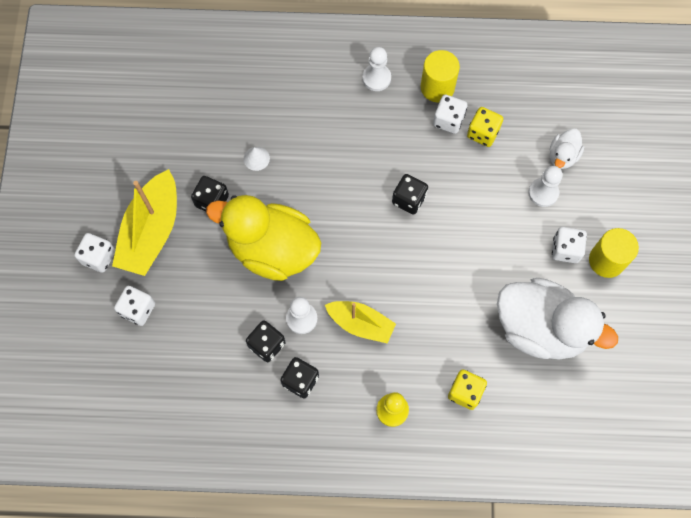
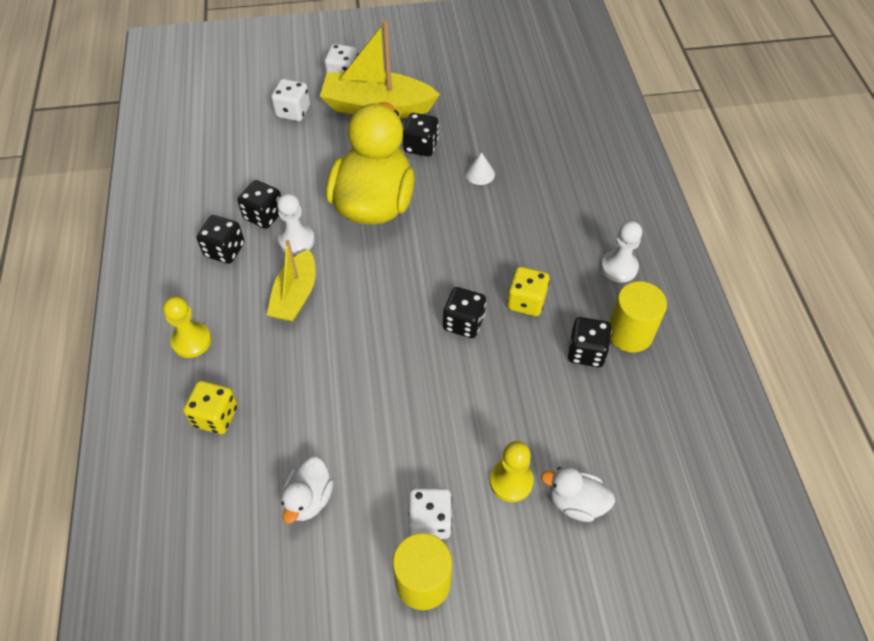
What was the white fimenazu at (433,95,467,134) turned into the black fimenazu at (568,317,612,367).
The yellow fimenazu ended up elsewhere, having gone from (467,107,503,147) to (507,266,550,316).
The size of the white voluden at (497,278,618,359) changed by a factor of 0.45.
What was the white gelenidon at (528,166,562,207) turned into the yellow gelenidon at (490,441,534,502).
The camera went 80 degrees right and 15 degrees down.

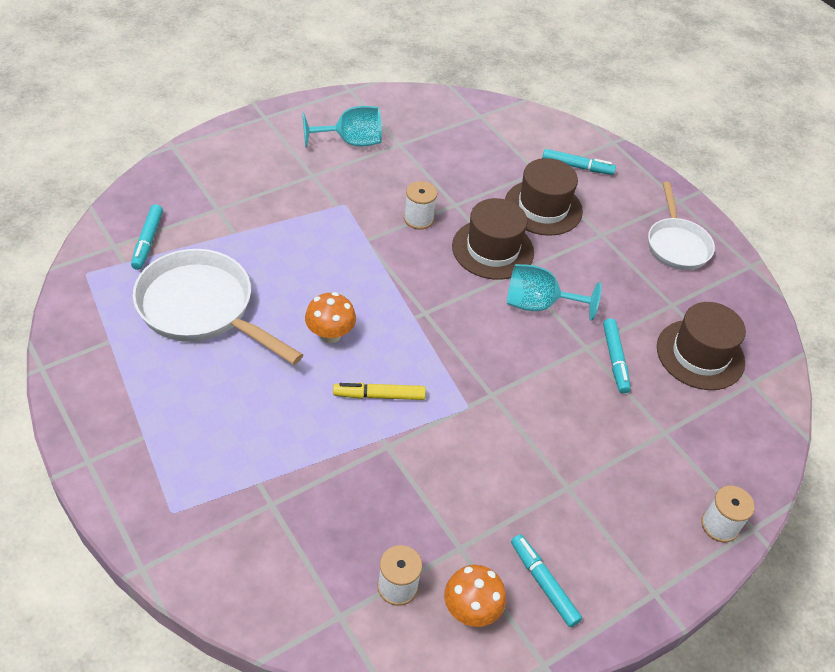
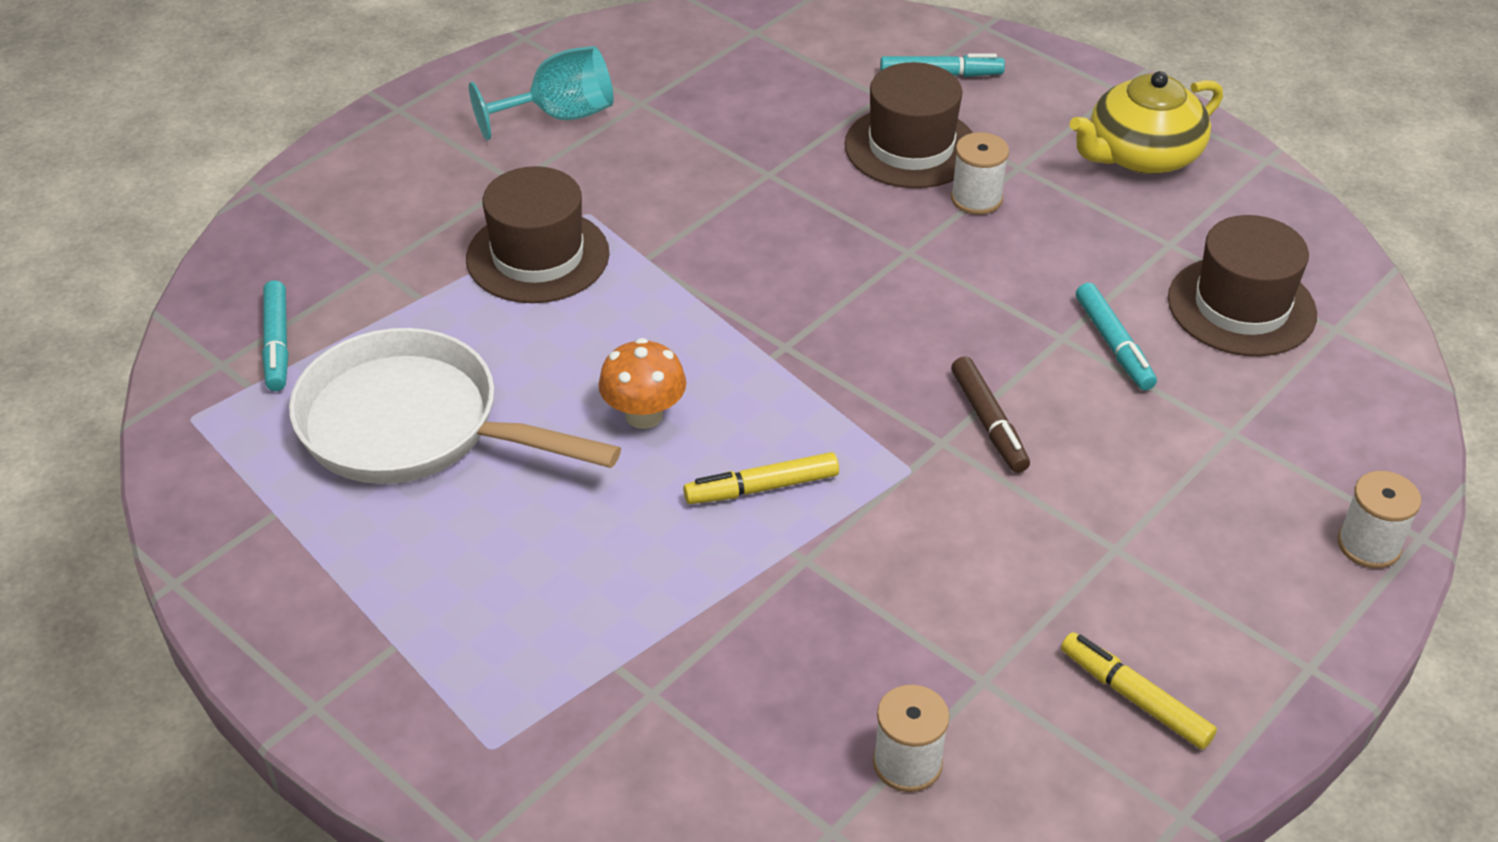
The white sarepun ended up elsewhere, having gone from (404,181,437,230) to (951,132,1009,215).
The second view lost the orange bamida at (444,565,506,627).
The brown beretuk ended up elsewhere, having gone from (452,198,534,280) to (466,166,610,303).
The second view lost the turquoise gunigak at (507,264,601,321).
What was the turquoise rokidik at (511,534,582,627) turned into the yellow rokidik at (1061,632,1217,750).
Where the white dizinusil stood at (648,182,715,270), the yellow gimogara came to stand at (1069,71,1223,174).
The second view gained the brown rokidik at (951,356,1030,473).
The camera went 10 degrees left and 5 degrees down.

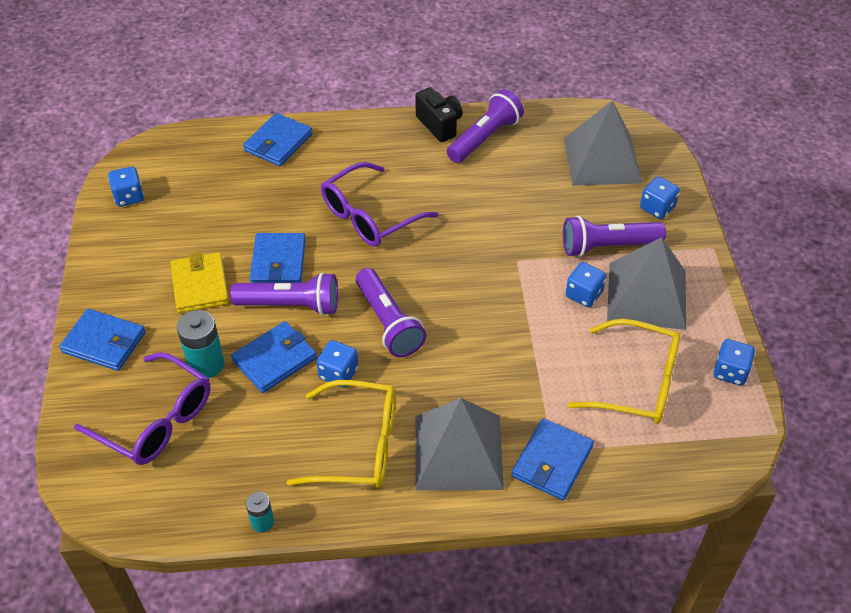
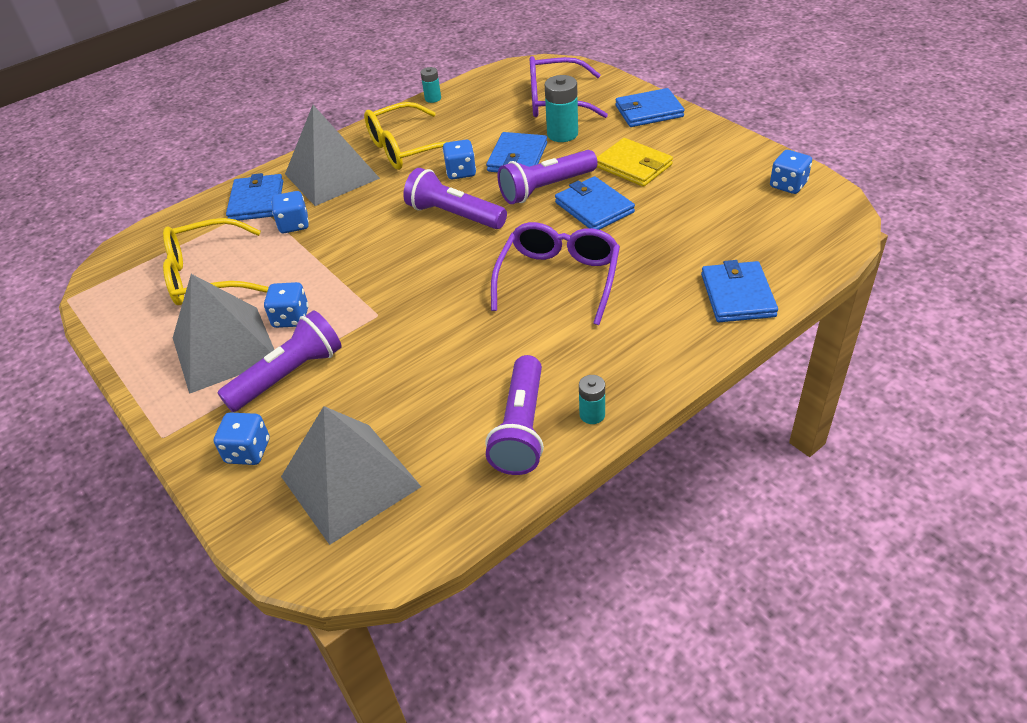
Where the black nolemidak stood at (415,87,463,142), the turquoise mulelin came to stand at (579,375,605,424).
The blue fimenazu ended up elsewhere, having gone from (713,339,755,386) to (271,191,309,233).
The camera went 150 degrees right and 5 degrees down.

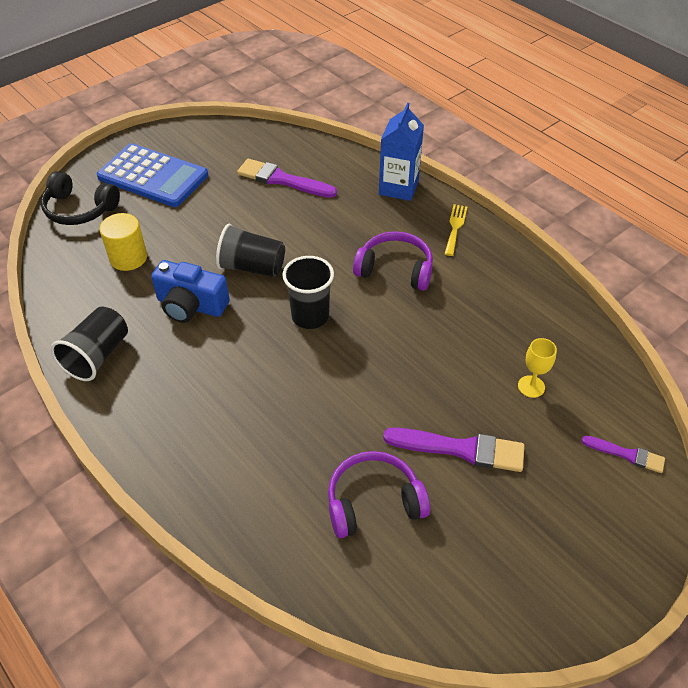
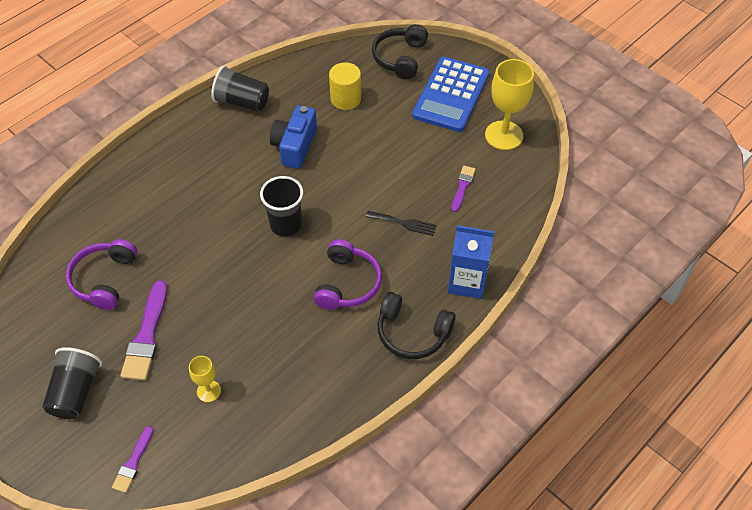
The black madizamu ended up elsewhere, having gone from (216,224,285,277) to (42,347,102,419).
The size of the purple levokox at (237,159,337,198) changed by a factor of 0.58.
The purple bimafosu at (328,451,430,538) ended up facing another way, 150 degrees counterclockwise from before.
Where the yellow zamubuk stood at (445,204,467,256), the black bimafosu came to stand at (378,292,455,359).
The second view gained the black zamubuk at (366,211,437,236).
The second view gained the yellow gunigak at (485,59,534,150).
The camera went 85 degrees right and 5 degrees up.

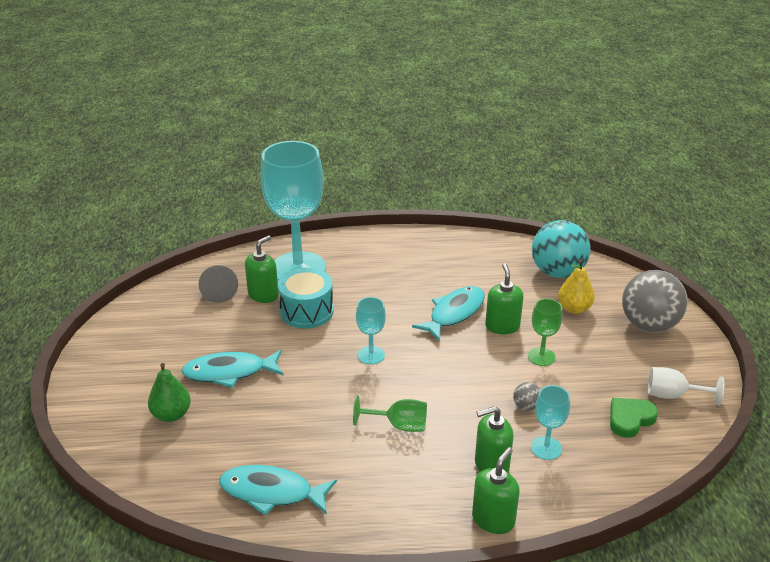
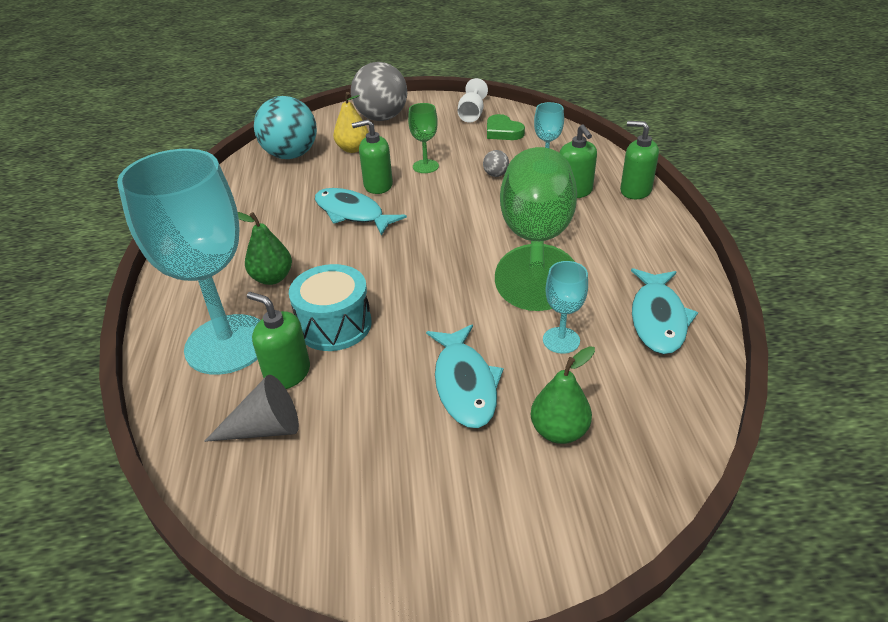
The size of the green gunigak at (353,395,427,432) changed by a factor of 2.30.
The turquoise gunigak ended up elsewhere, having gone from (356,297,386,364) to (543,261,588,354).
The second view gained the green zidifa at (238,212,292,285).
The camera went 90 degrees left and 5 degrees up.

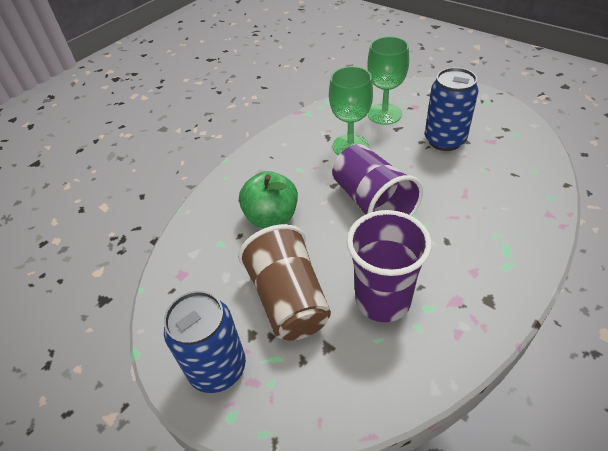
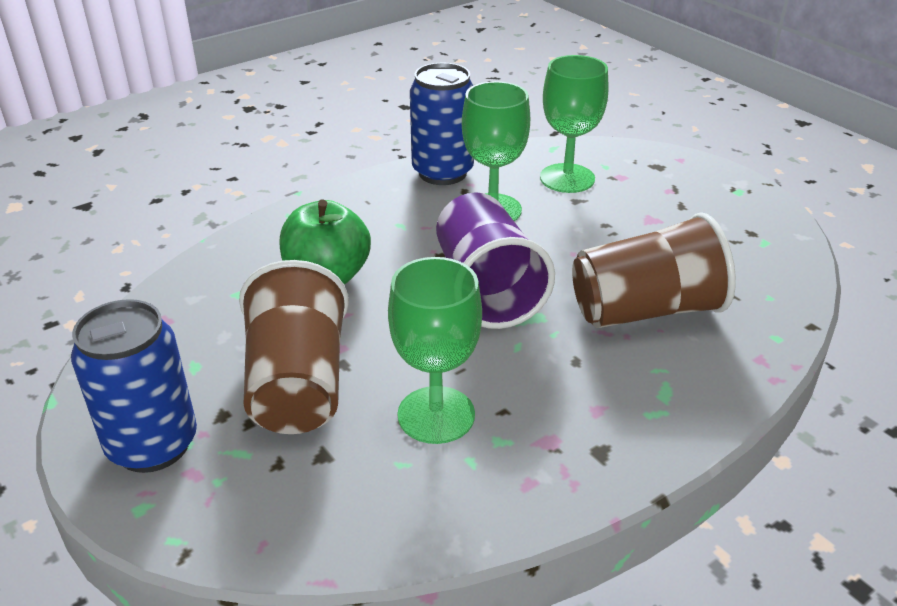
Where the purple madizamu stood at (347,210,432,322), the green gunigak came to stand at (388,257,482,444).
The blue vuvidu ended up elsewhere, having gone from (425,67,479,151) to (410,63,474,185).
The second view gained the brown madizamu at (572,212,736,328).
The camera went 10 degrees right and 10 degrees down.

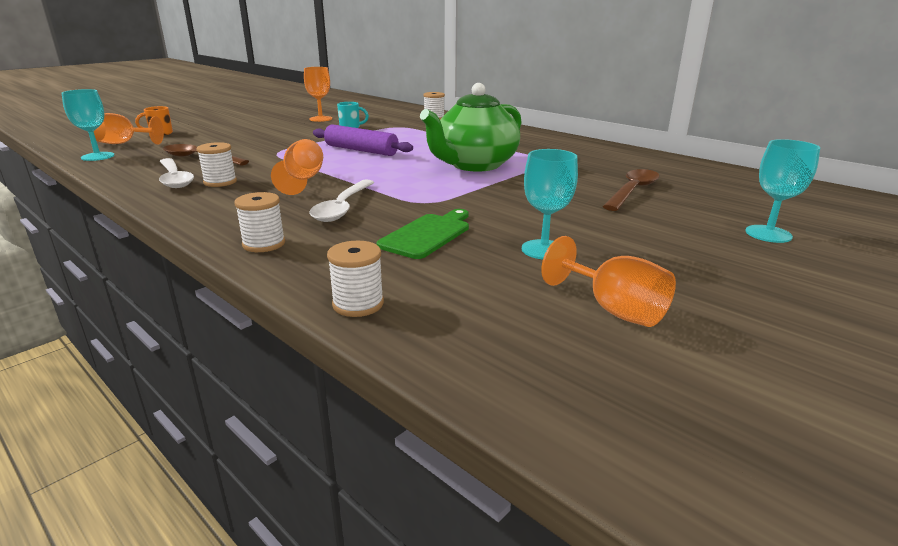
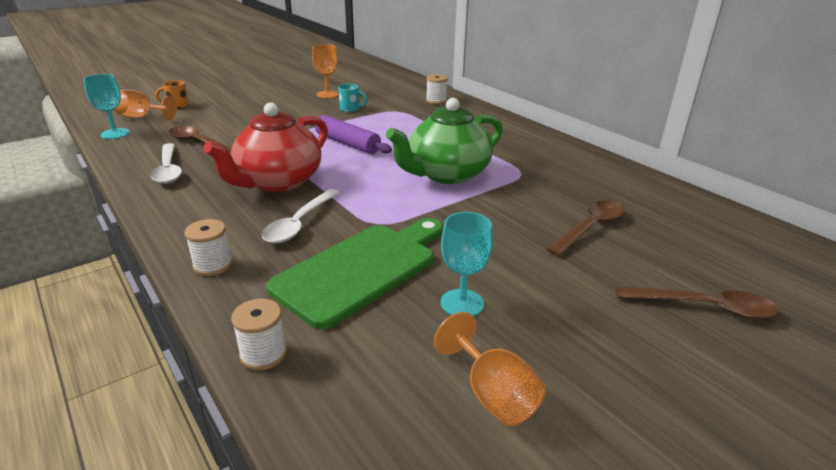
The second view lost the white sarepun at (197,142,237,187).
Where the orange gunigak stood at (271,139,323,195), the red gimogara came to stand at (203,102,328,192).
The size of the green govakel at (377,209,469,259) changed by a factor of 1.74.
Where the turquoise gunigak stood at (745,139,820,243), the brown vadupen came to stand at (616,286,779,319).
The camera went 10 degrees right and 5 degrees up.

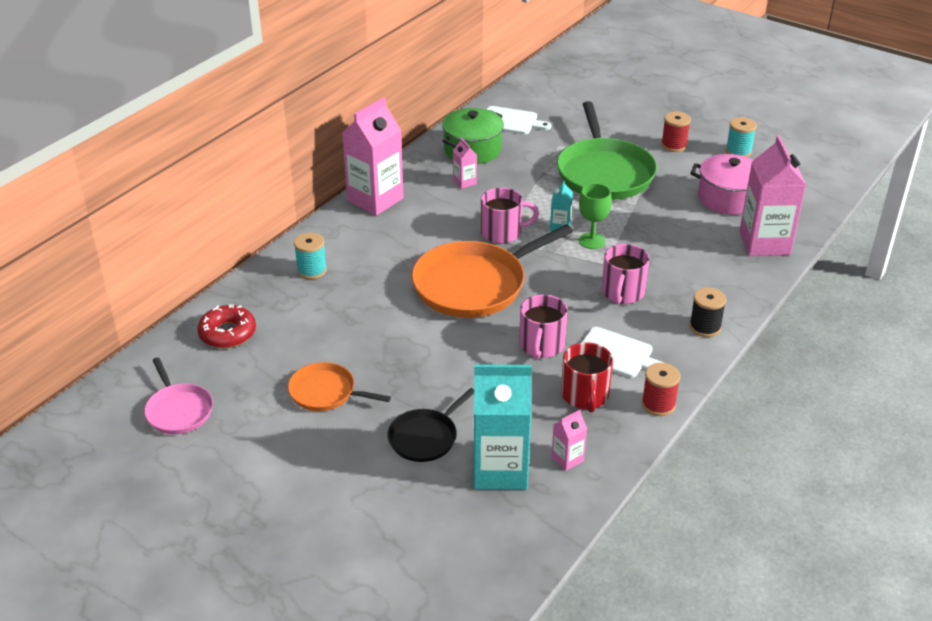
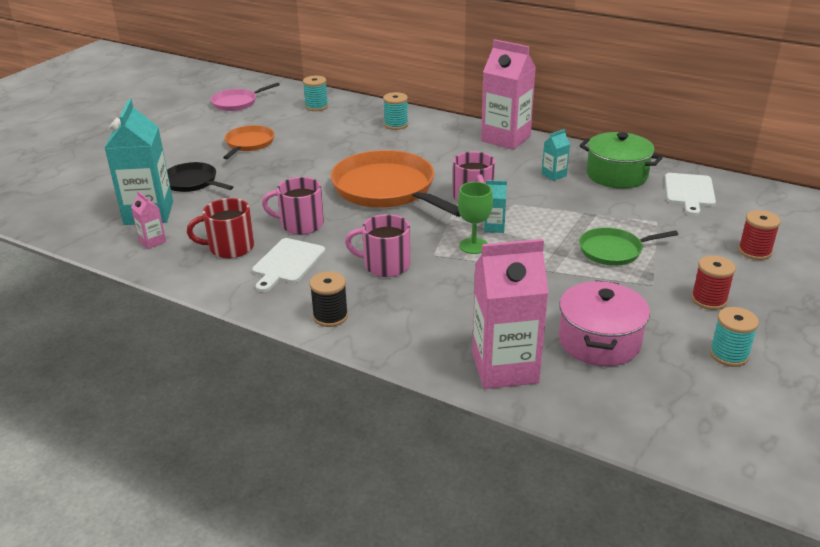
Where the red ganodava stood at (197,304,256,348), the turquoise sarepun came to stand at (303,76,328,111).
What was the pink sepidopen at (453,138,477,189) turned into the turquoise sepidopen at (542,129,570,181).
The size of the green dizinusil at (557,101,657,200) changed by a factor of 0.53.
The red sarepun ended up elsewhere, having gone from (642,362,680,416) to (738,210,781,260).
The camera went 85 degrees right and 5 degrees down.

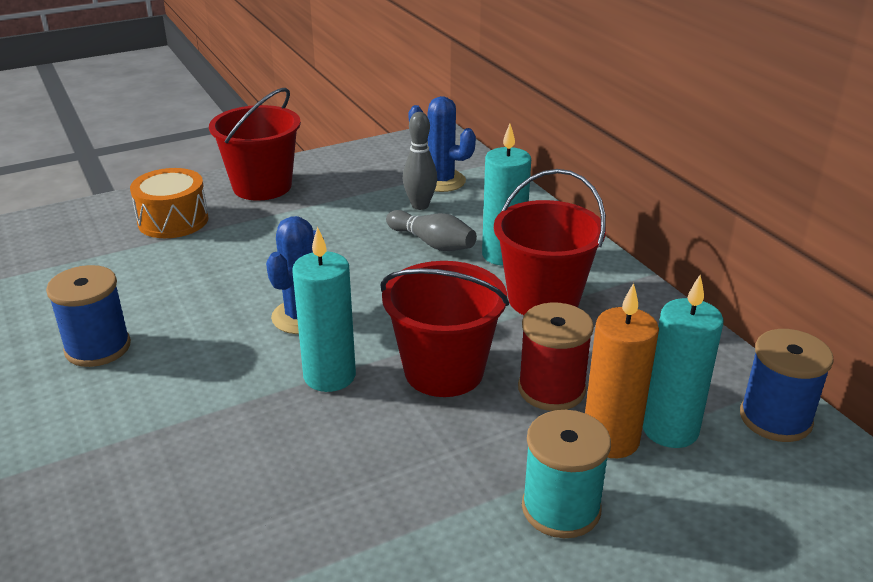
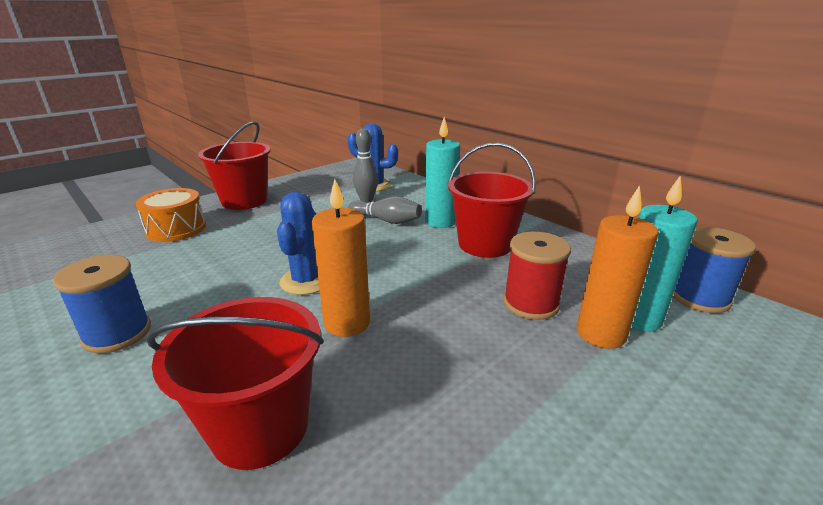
What was the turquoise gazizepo at (292,226,356,392) turned into the orange gazizepo at (312,179,370,337).
The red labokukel ended up elsewhere, having gone from (381,261,509,397) to (146,297,324,470).
The second view lost the turquoise sarepun at (522,410,611,538).
The camera went 15 degrees left and 5 degrees down.

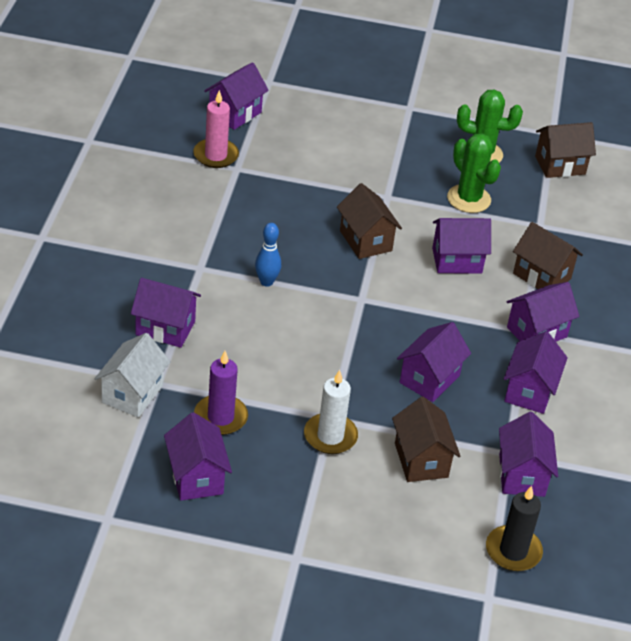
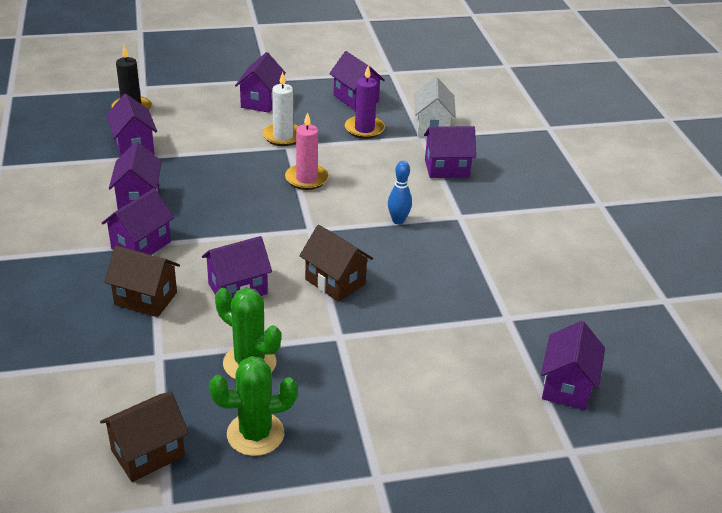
The pink gazizepo ended up elsewhere, having gone from (193,90,239,168) to (285,112,329,190).
The second view lost the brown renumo at (392,397,460,482).
The purple renumo ended up elsewhere, having gone from (397,322,471,402) to (235,52,286,113).
The camera went 160 degrees right and 5 degrees down.

